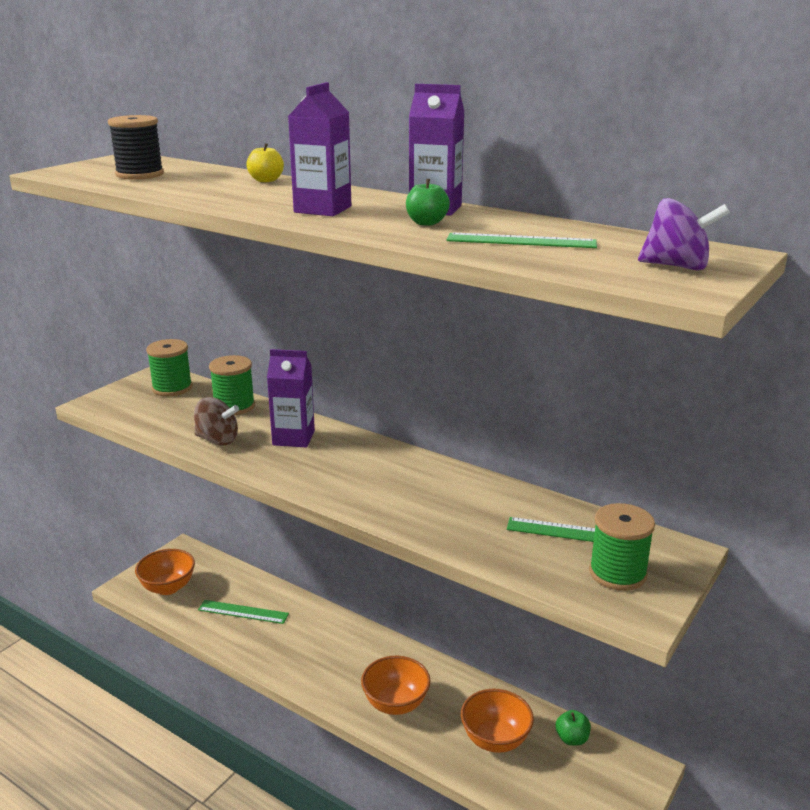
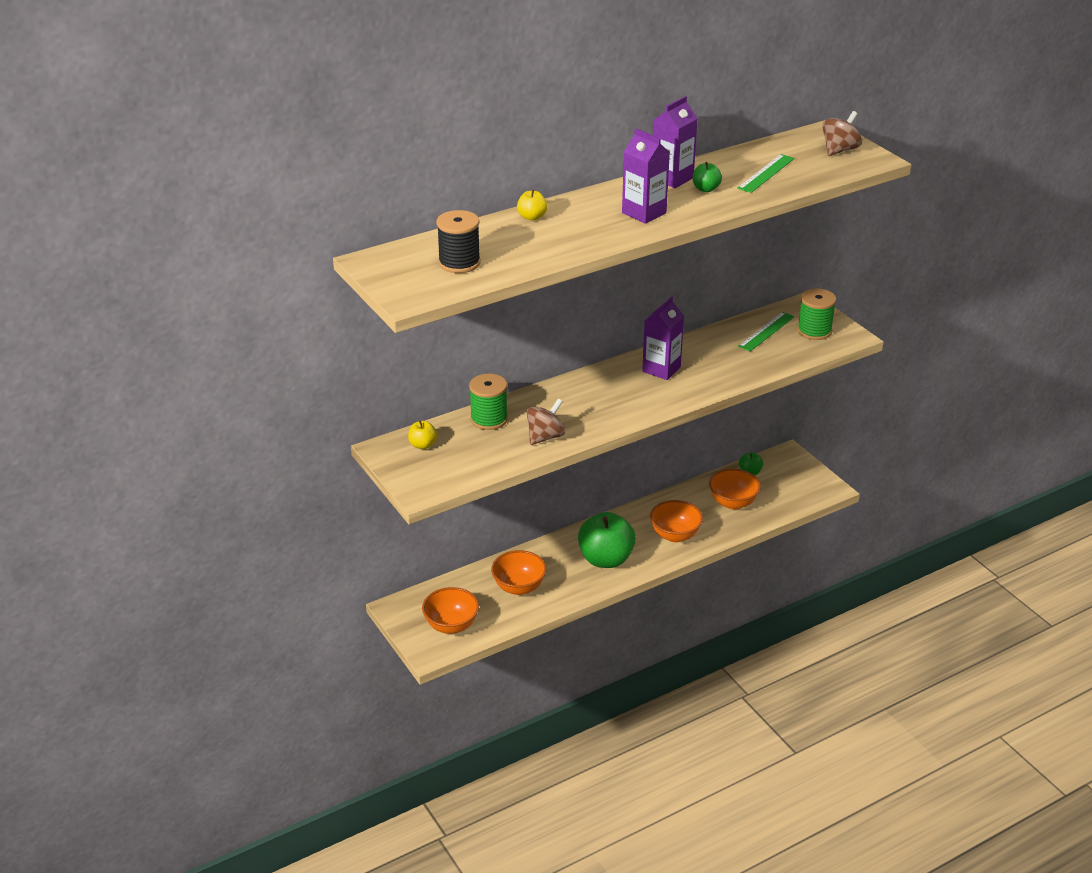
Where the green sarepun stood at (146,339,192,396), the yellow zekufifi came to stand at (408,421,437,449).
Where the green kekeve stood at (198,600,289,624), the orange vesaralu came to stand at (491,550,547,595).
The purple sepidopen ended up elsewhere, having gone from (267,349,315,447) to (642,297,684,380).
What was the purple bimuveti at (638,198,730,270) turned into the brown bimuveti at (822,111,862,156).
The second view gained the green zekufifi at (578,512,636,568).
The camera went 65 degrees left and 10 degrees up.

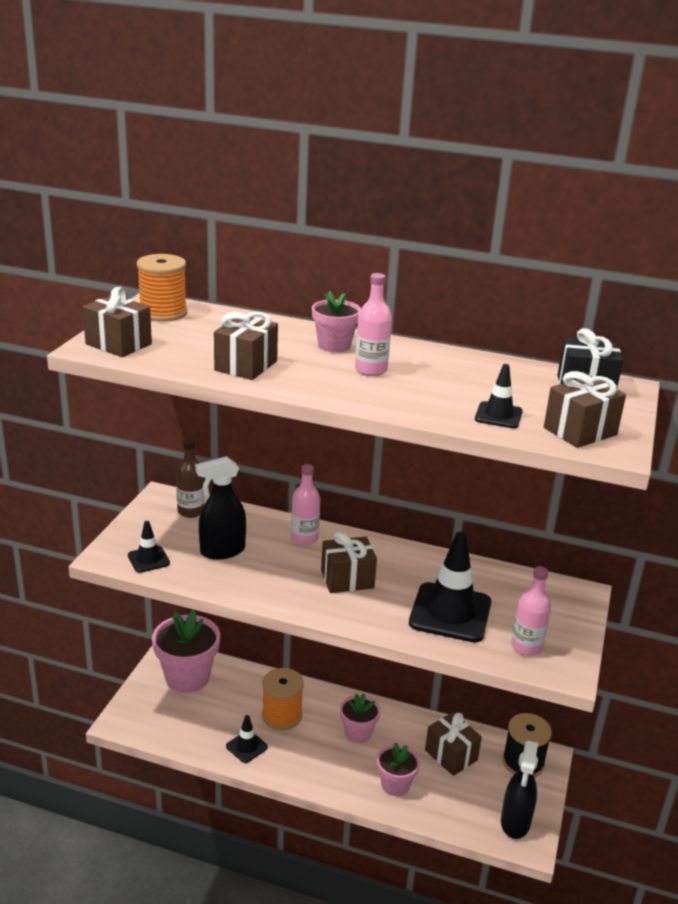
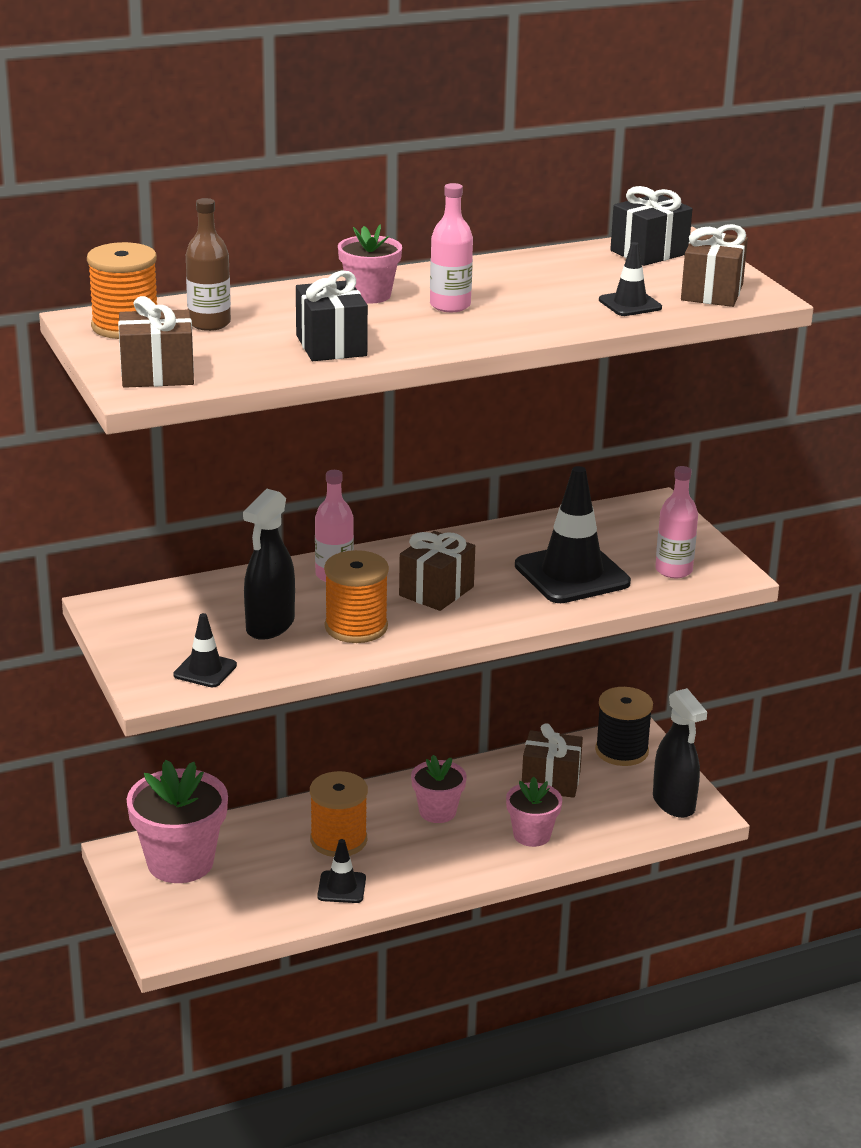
The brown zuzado ended up elsewhere, having gone from (176,439,204,518) to (186,198,231,331).
What was the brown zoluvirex at (214,312,278,380) turned into the black zoluvirex at (296,270,368,361).
The second view gained the orange sarepun at (324,550,389,643).
The camera went 40 degrees left and 0 degrees up.

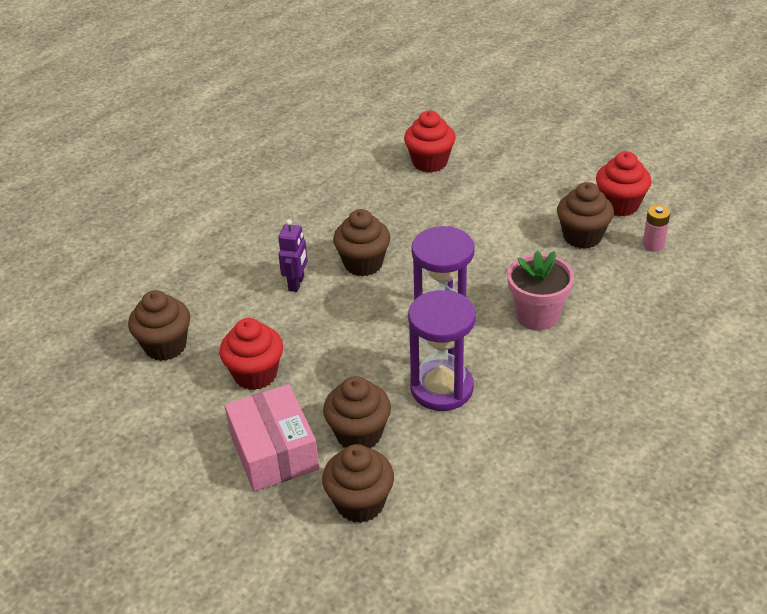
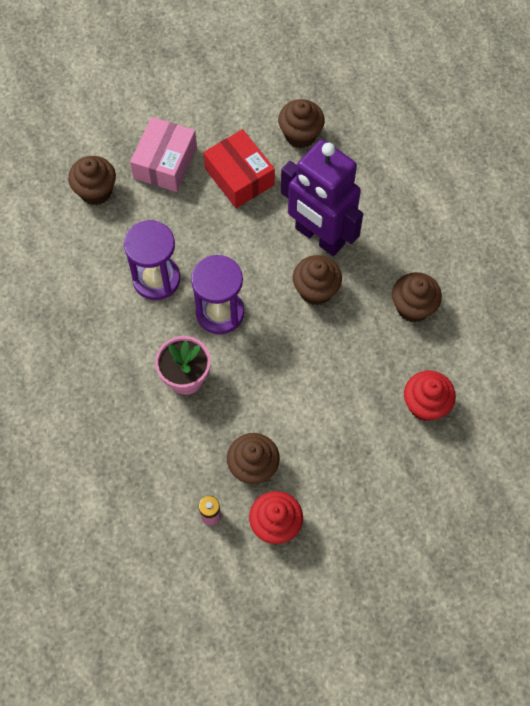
Where the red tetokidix stood at (219,318,283,390), the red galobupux came to stand at (203,129,275,208).
The pink galobupux at (225,384,319,492) ended up facing another way, 75 degrees counterclockwise from before.
The size of the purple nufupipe at (278,219,308,292) changed by a factor of 2.44.
The brown tetokidix ended up elsewhere, having gone from (323,376,391,448) to (392,272,442,322).
The camera went 115 degrees right and 25 degrees up.

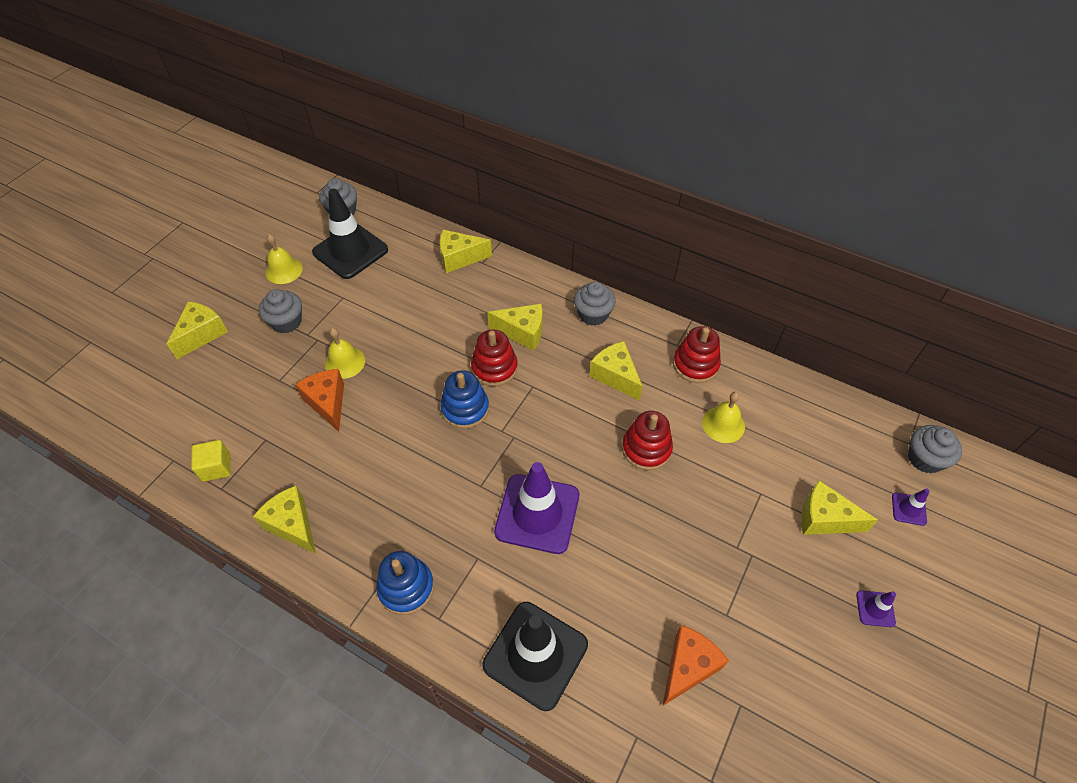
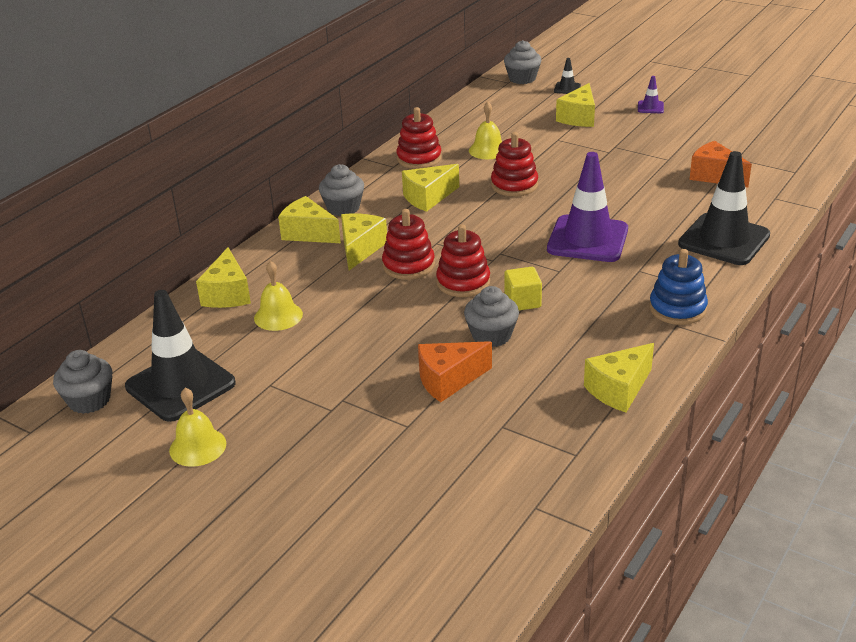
The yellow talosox ended up elsewhere, having gone from (167,301,228,359) to (278,196,341,243).
The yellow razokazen ended up elsewhere, having gone from (191,440,231,482) to (504,267,542,310).
The grey tetokidix ended up elsewhere, having gone from (259,289,302,333) to (464,286,519,347).
The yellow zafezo ended up elsewhere, having gone from (325,328,365,379) to (254,261,303,331).
What was the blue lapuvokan at (440,370,489,429) turned into the red lapuvokan at (436,225,490,297).
What was the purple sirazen at (892,489,930,526) turned into the black sirazen at (554,58,581,94).
The camera went 85 degrees left and 20 degrees down.

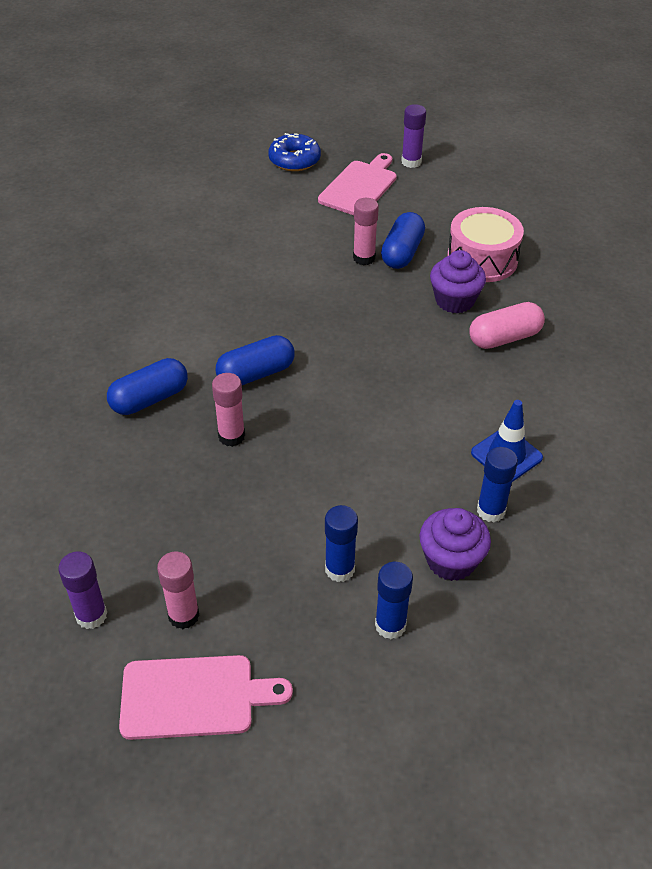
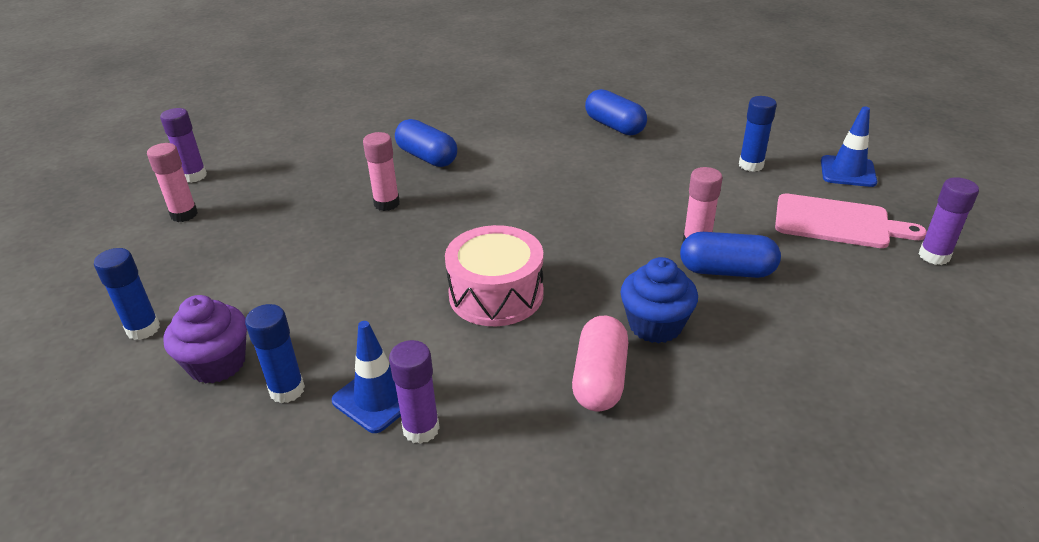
The second view lost the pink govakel at (119,655,293,740).
The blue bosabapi ended up elsewhere, having gone from (216,335,295,385) to (585,89,647,136).
Where the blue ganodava stood at (268,133,321,171), the blue sirazen came to stand at (821,106,877,187).
The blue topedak ended up elsewhere, having gone from (325,505,358,582) to (739,96,777,172).
What was the purple tetokidix at (430,250,486,314) turned into the blue tetokidix at (620,257,698,343).
The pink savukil ended up elsewhere, having gone from (447,207,524,282) to (445,225,544,326).
The pink bosabapi at (469,302,545,349) ended up facing another way, 45 degrees clockwise from before.
The second view gained the purple topedak at (389,340,440,444).
The camera went 80 degrees right and 10 degrees down.

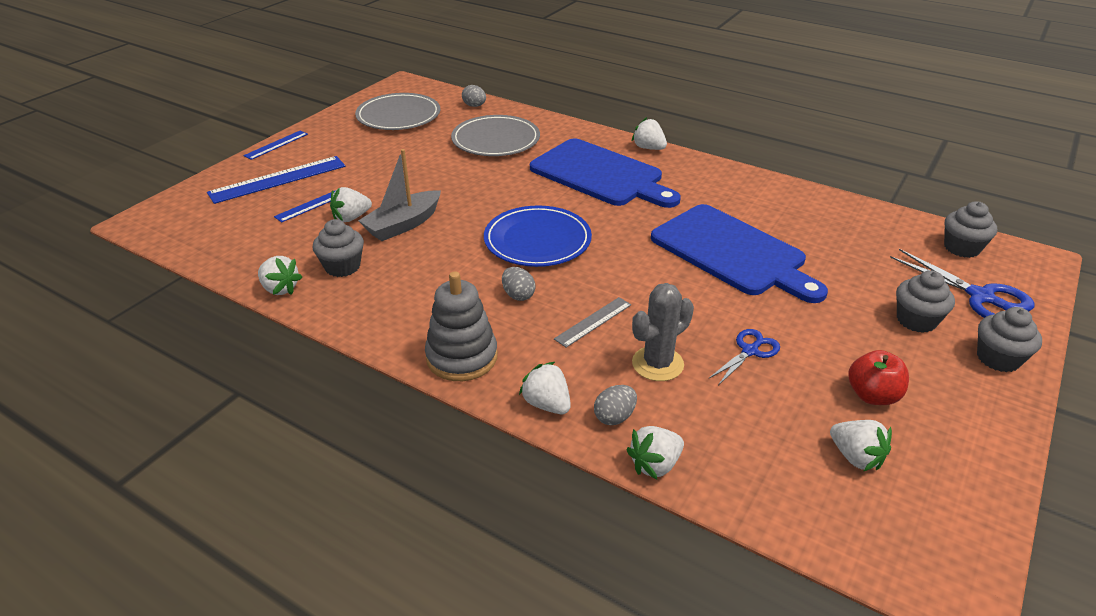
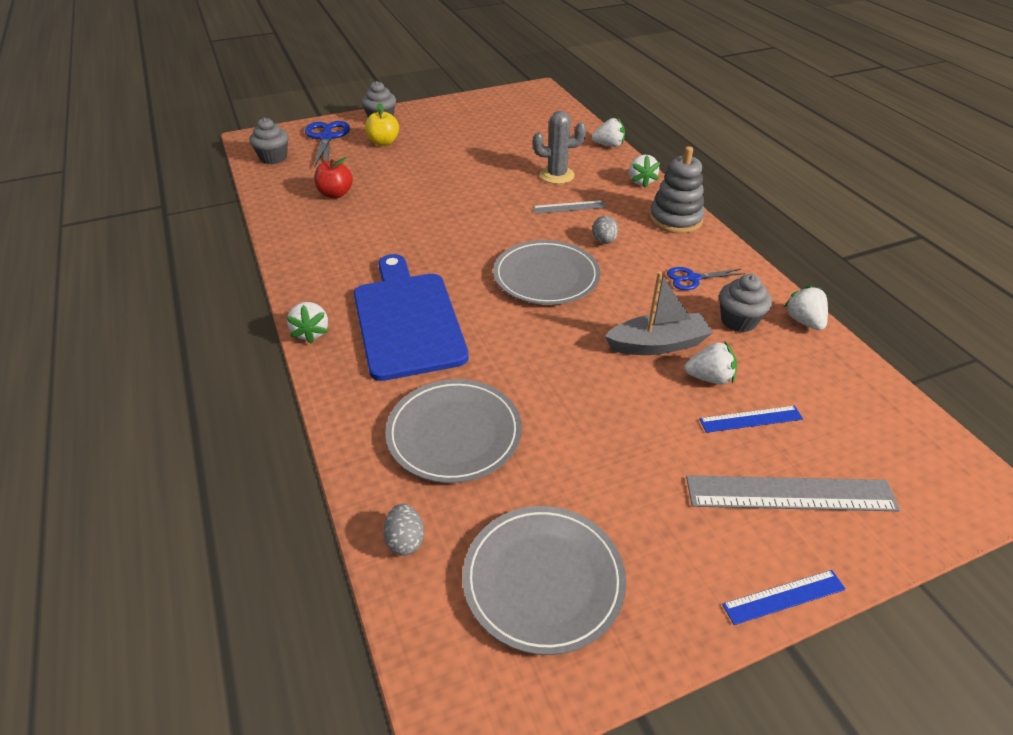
What was the blue kekeve at (207,156,346,204) turned into the grey kekeve at (686,475,900,511).
What was the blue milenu at (484,205,592,267) turned into the grey milenu at (493,240,600,305).
The second view lost the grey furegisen at (594,385,637,425).
The second view lost the blue govakel at (651,204,828,303).
The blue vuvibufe ended up elsewhere, having gone from (708,329,780,385) to (667,267,746,290).
The second view lost the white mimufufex at (830,420,892,472).
The red zekufifi ended up elsewhere, having gone from (848,350,909,405) to (314,157,353,198).
Where the grey tetokidix stood at (896,270,955,333), the yellow zekufifi came to stand at (365,103,399,146).
The camera went 145 degrees left and 5 degrees up.

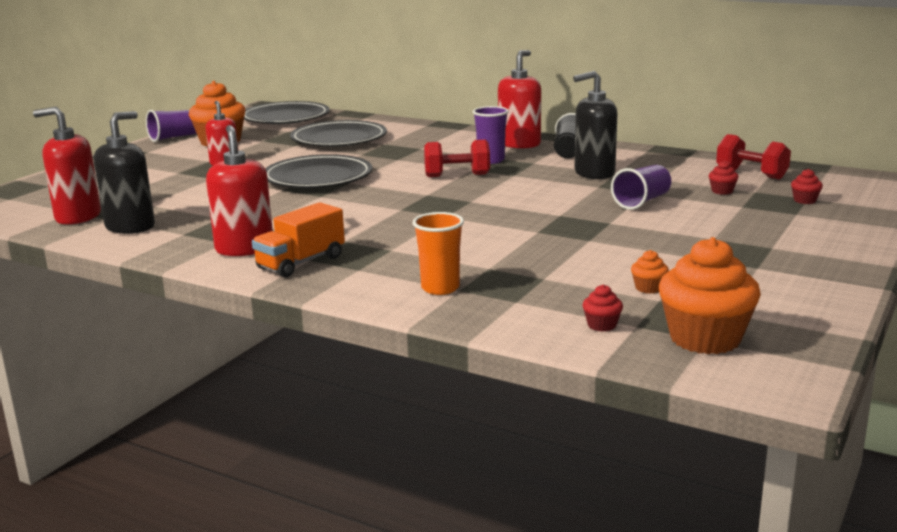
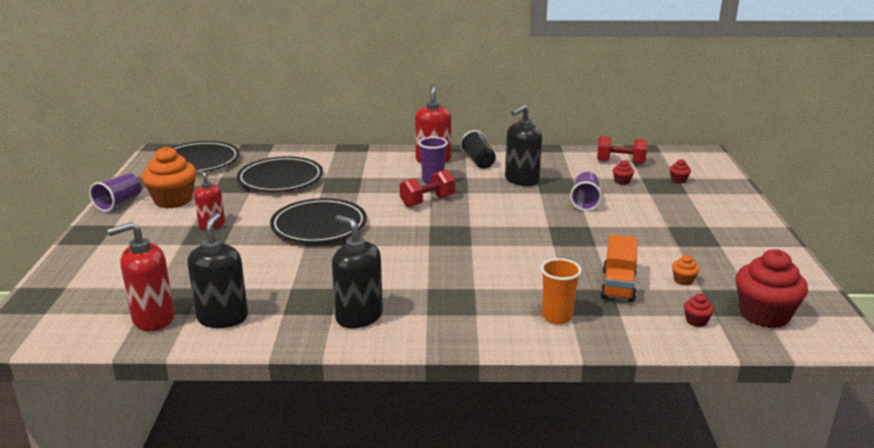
What was the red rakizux at (206,125,273,256) turned into the black rakizux at (332,215,383,328).
The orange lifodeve ended up elsewhere, having gone from (252,202,345,278) to (600,235,637,302).
What was the orange tetokidix at (659,237,761,354) turned into the red tetokidix at (736,249,808,328).
The camera went 30 degrees left and 5 degrees up.

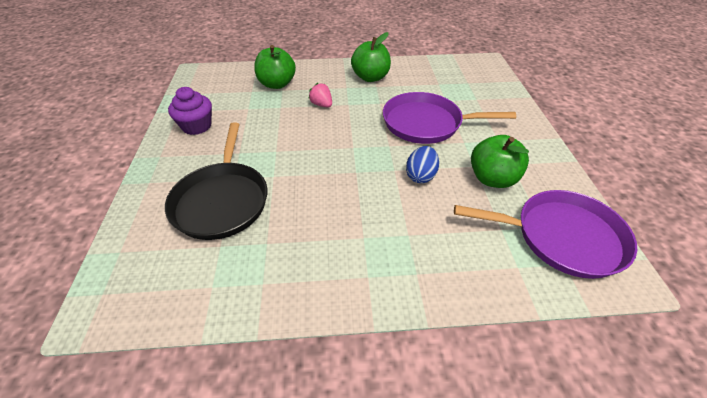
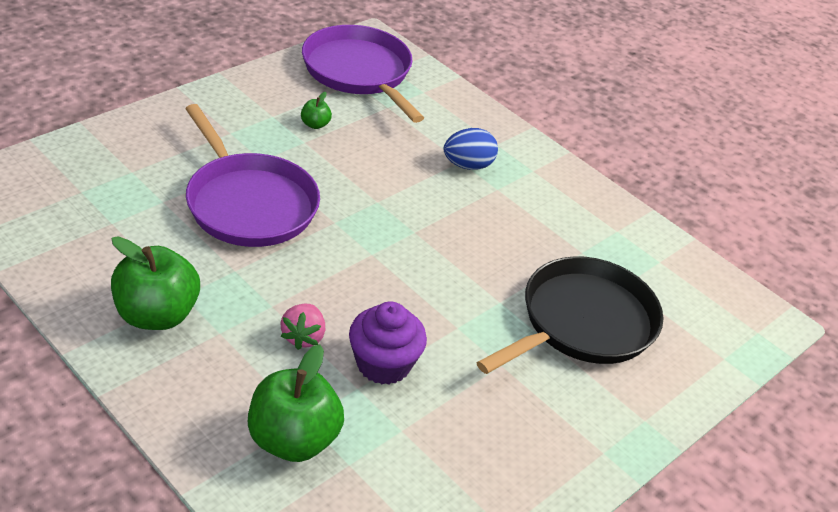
The purple tetokidix ended up elsewhere, having gone from (168,87,212,135) to (349,302,427,385).
The blue furegisen ended up elsewhere, having gone from (406,146,439,183) to (444,128,498,170).
The size of the green zekufifi at (471,135,529,188) changed by a factor of 0.45.
The camera went 135 degrees left and 5 degrees down.

